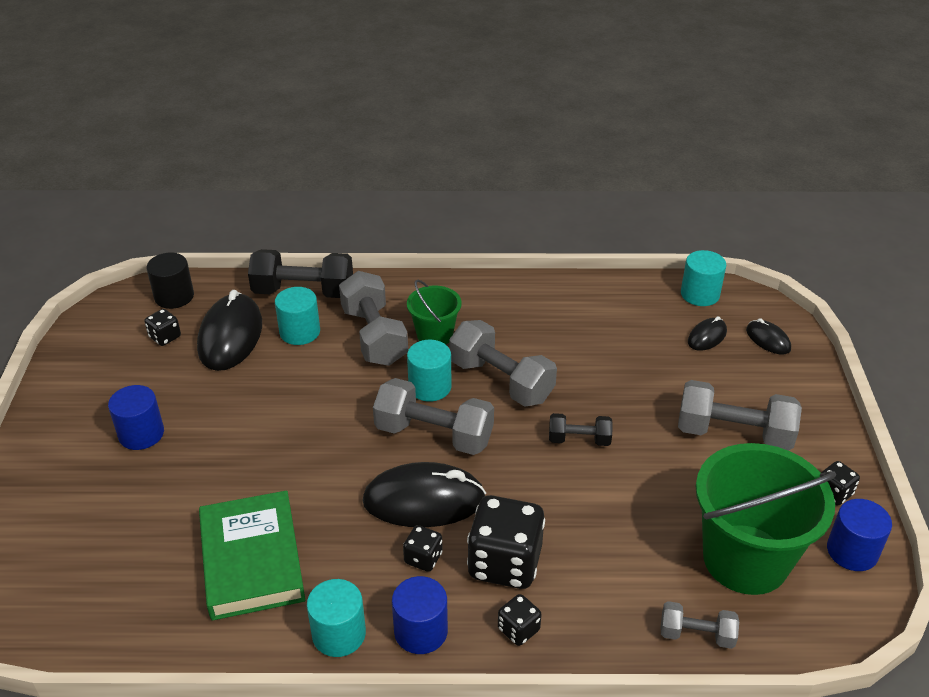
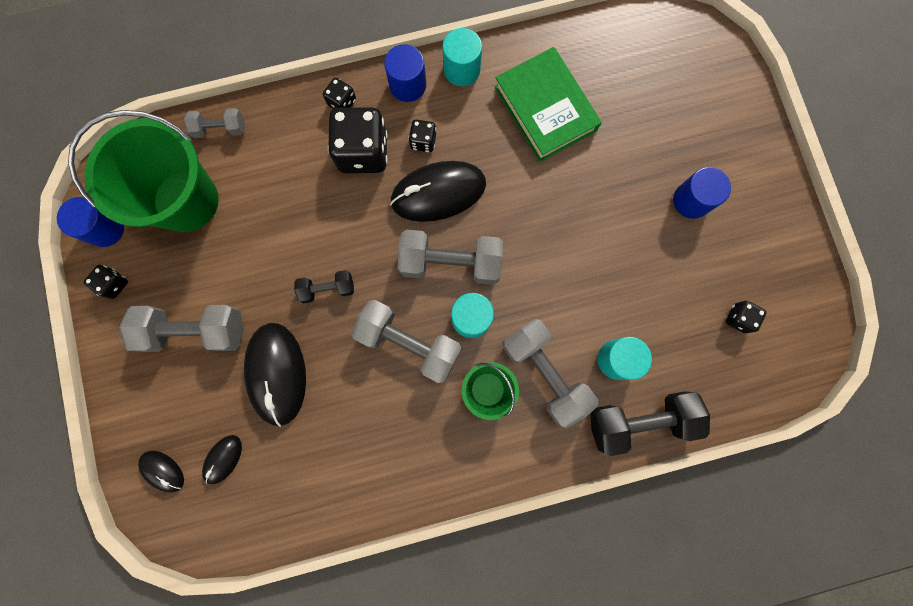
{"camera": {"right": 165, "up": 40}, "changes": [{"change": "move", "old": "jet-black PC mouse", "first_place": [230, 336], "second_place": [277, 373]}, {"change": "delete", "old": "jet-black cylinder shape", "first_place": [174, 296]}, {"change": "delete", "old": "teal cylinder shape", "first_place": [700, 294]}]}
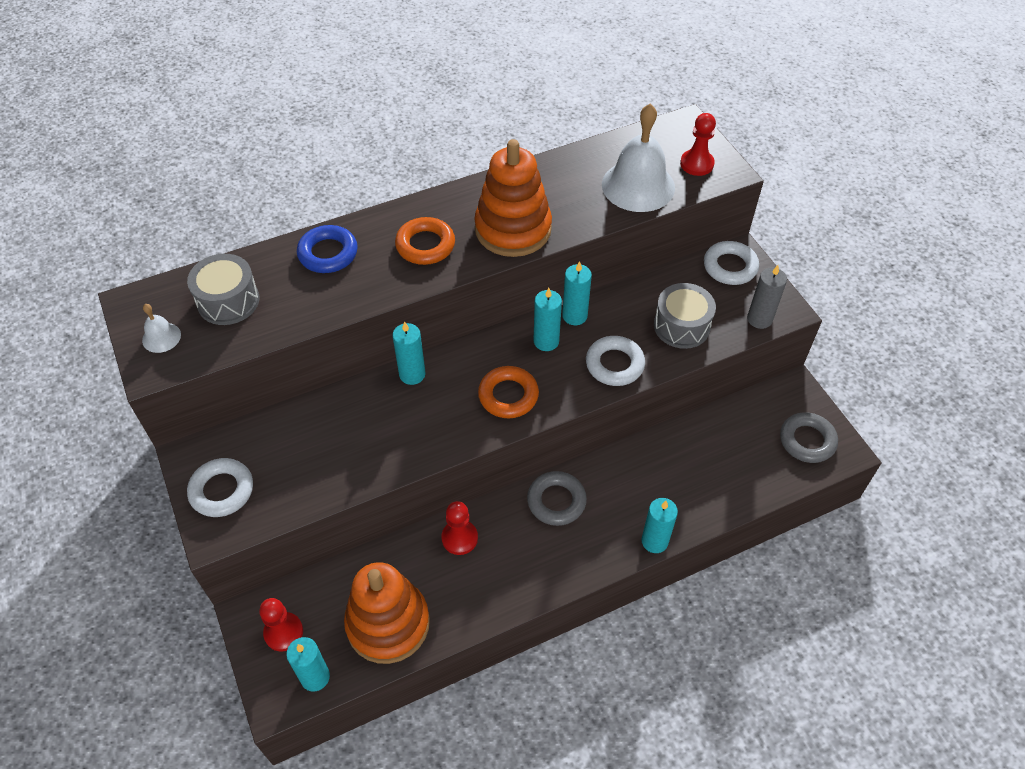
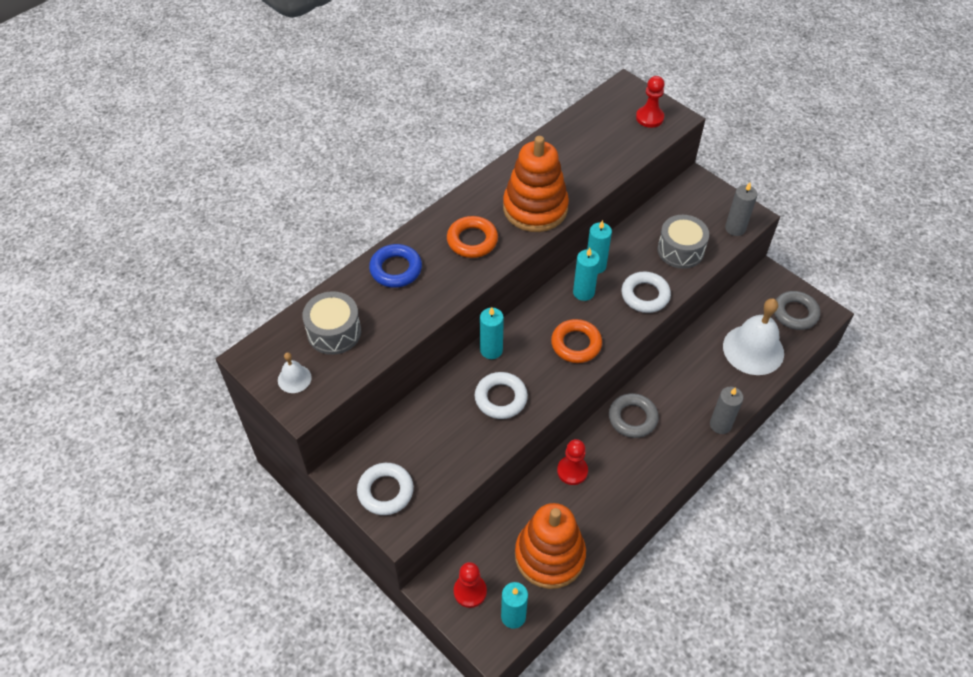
{"camera": {"right": -20, "up": 0}, "changes": [{"change": "move", "old": "snow-white ring", "first_place": [730, 267], "second_place": [501, 398]}, {"change": "recolor", "old": "teal wax candle", "new": "gray wax candle", "first_place": [654, 541], "second_place": [720, 424]}, {"change": "move", "old": "snow-white hand bell", "first_place": [638, 186], "second_place": [753, 349]}]}
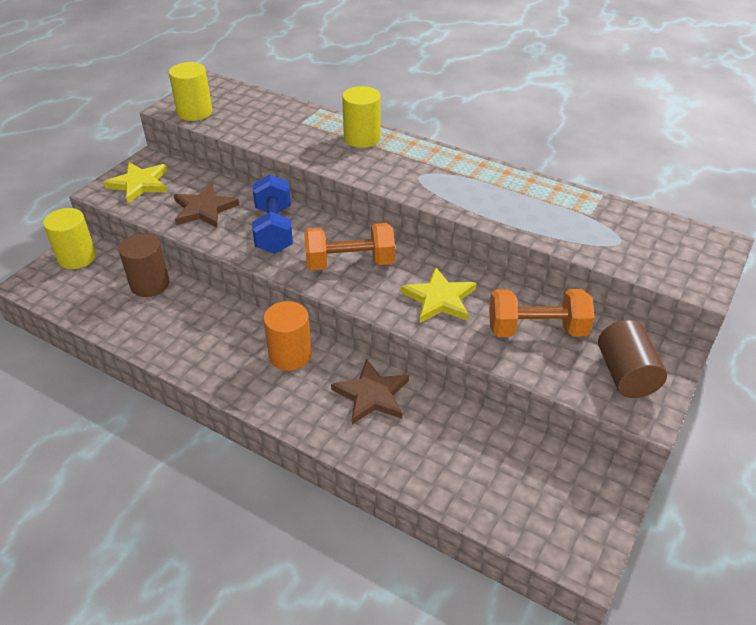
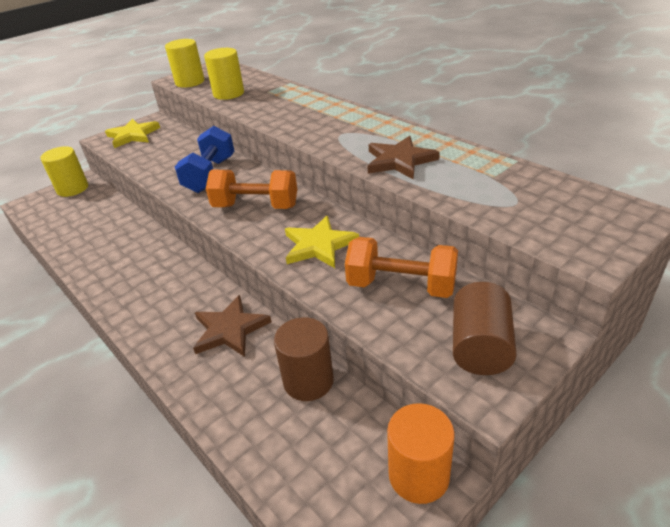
{"camera": {"right": 20, "up": -5}, "changes": [{"change": "move", "old": "yellow cylinder shape", "first_place": [362, 138], "second_place": [228, 93]}, {"change": "move", "old": "dark brown cylinder shape", "first_place": [150, 284], "second_place": [308, 381]}, {"change": "move", "old": "dark brown five-pointed star", "first_place": [204, 209], "second_place": [399, 161]}, {"change": "move", "old": "orange cylinder shape", "first_place": [290, 355], "second_place": [418, 475]}]}
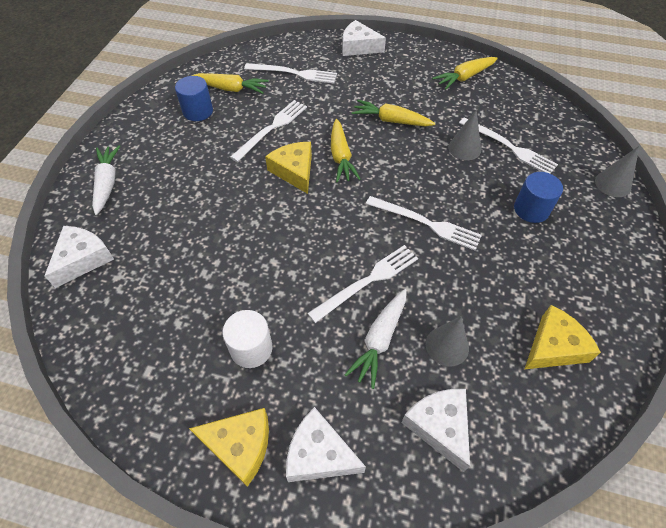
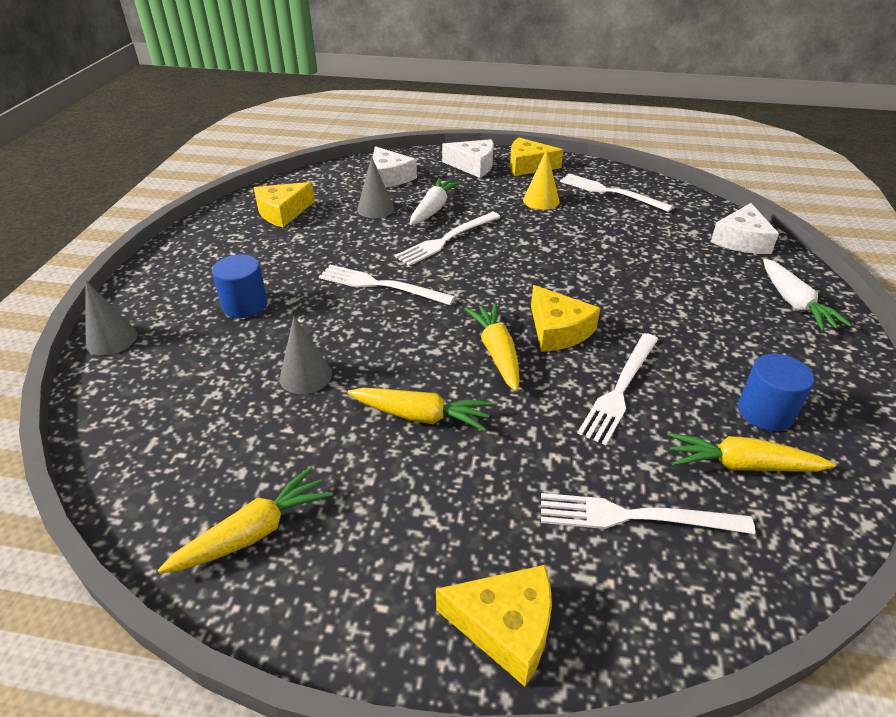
{"camera": {"right": 175, "up": -15}, "changes": [{"change": "recolor", "old": "snow-white piece of cheese", "new": "yellow piece of cheese", "first_place": [358, 47], "second_place": [505, 626]}, {"change": "replace", "old": "snow-white cylinder shape", "new": "yellow cone shape", "first_place": [251, 348], "second_place": [541, 200]}, {"change": "move", "old": "snow-white fork", "first_place": [509, 147], "second_place": [610, 192]}]}
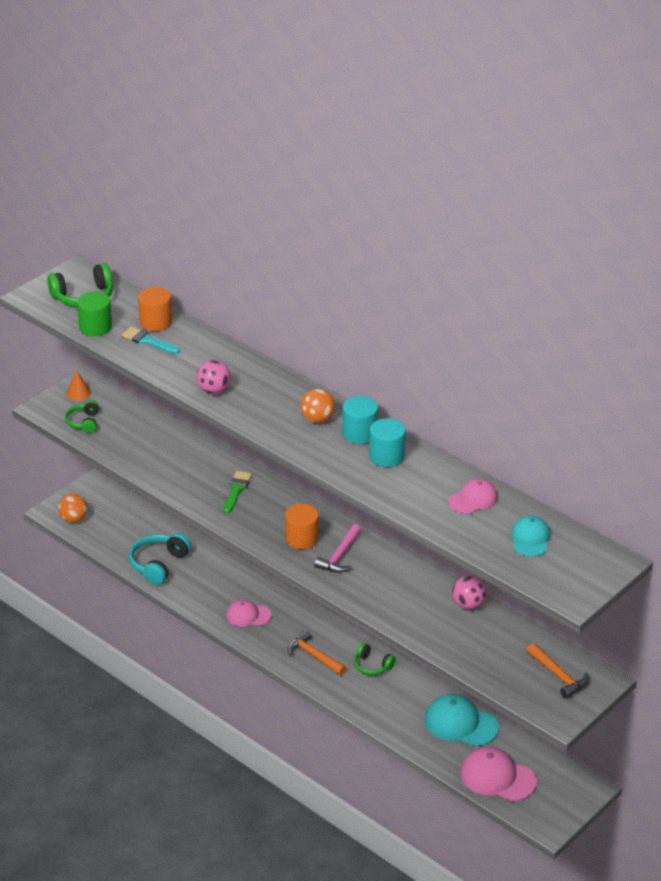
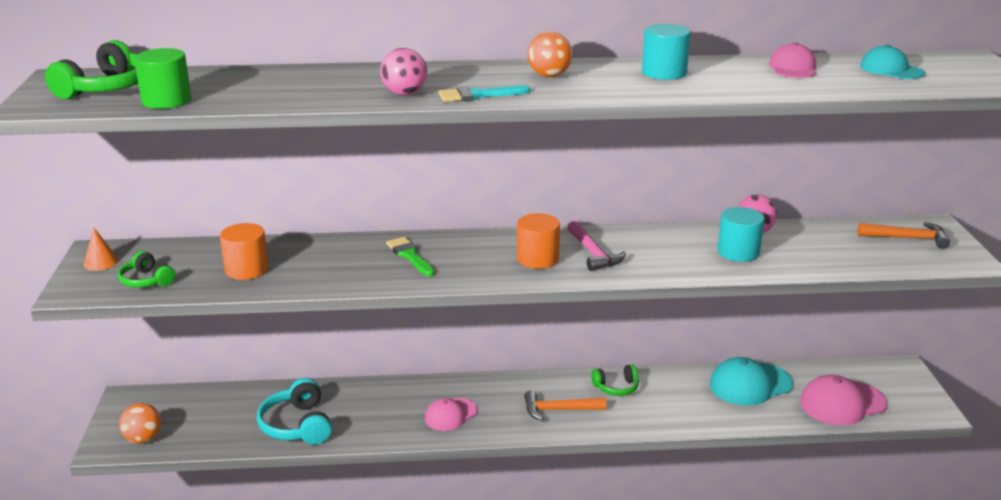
{"camera": {"right": -45, "up": -10}, "changes": [{"change": "move", "old": "orange cylinder shape", "first_place": [156, 322], "second_place": [246, 269]}, {"change": "move", "old": "teal brush", "first_place": [148, 341], "second_place": [478, 95]}, {"change": "move", "old": "teal cylinder shape", "first_place": [359, 433], "second_place": [738, 252]}]}
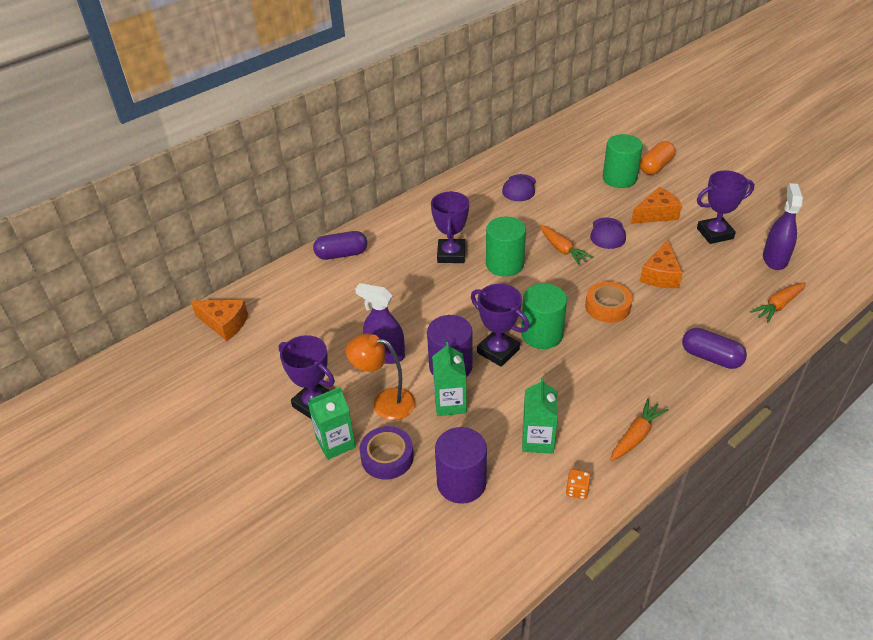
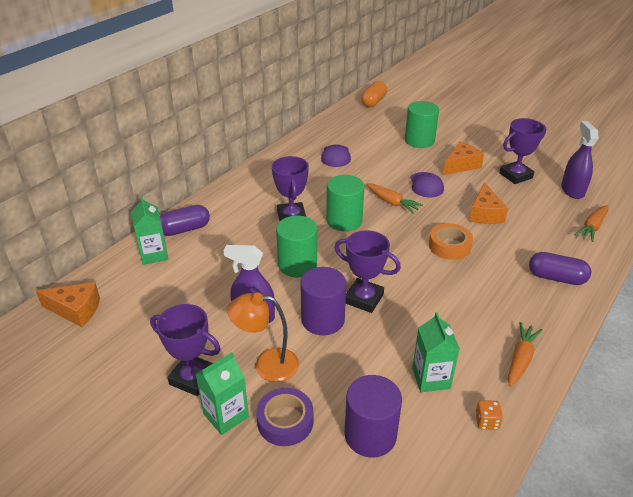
{"camera": {"right": -15, "up": -5}, "changes": [{"change": "move", "old": "leaf-green milk carton", "first_place": [450, 403], "second_place": [154, 254]}, {"change": "move", "old": "leaf-green cylinder shape", "first_place": [542, 334], "second_place": [297, 264]}, {"change": "move", "old": "orange pill", "first_place": [656, 167], "second_place": [373, 102]}]}
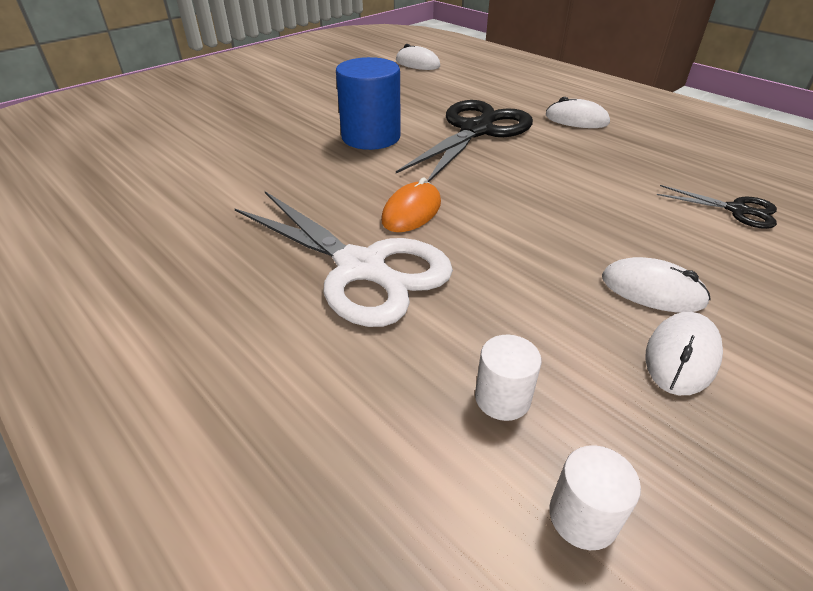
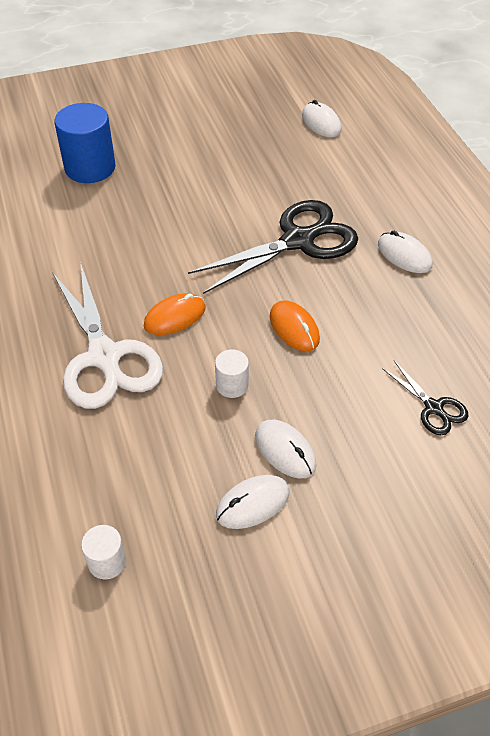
{"camera": {"right": 25, "up": 10}, "changes": [{"change": "move", "old": "blue cylinder shape", "first_place": [371, 137], "second_place": [90, 168]}, {"change": "move", "old": "snow-white cylinder shape", "first_place": [502, 398], "second_place": [232, 385]}, {"change": "insert", "new": "orange PC mouse", "second_place": [294, 328]}]}
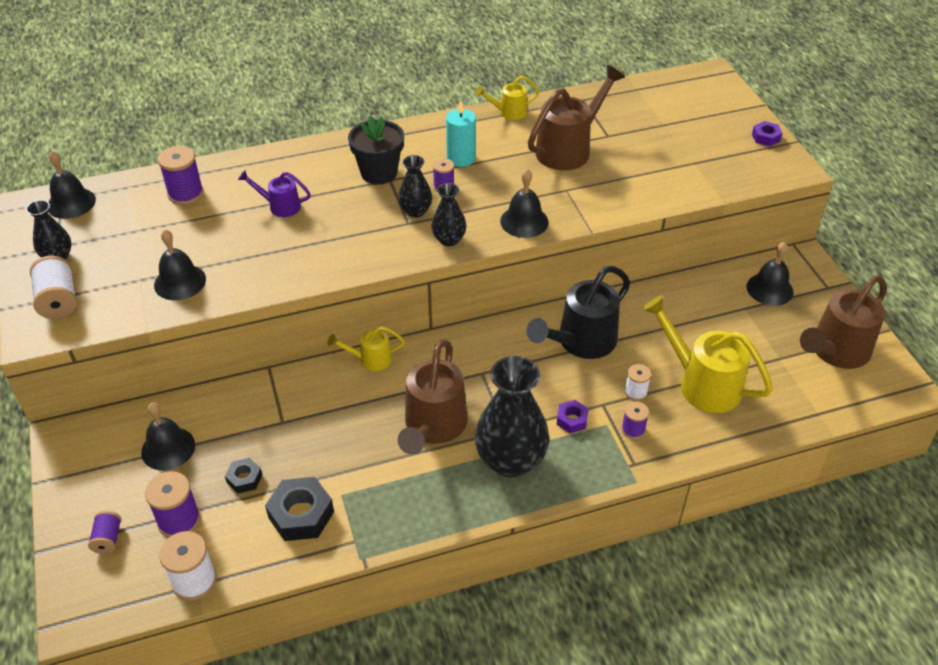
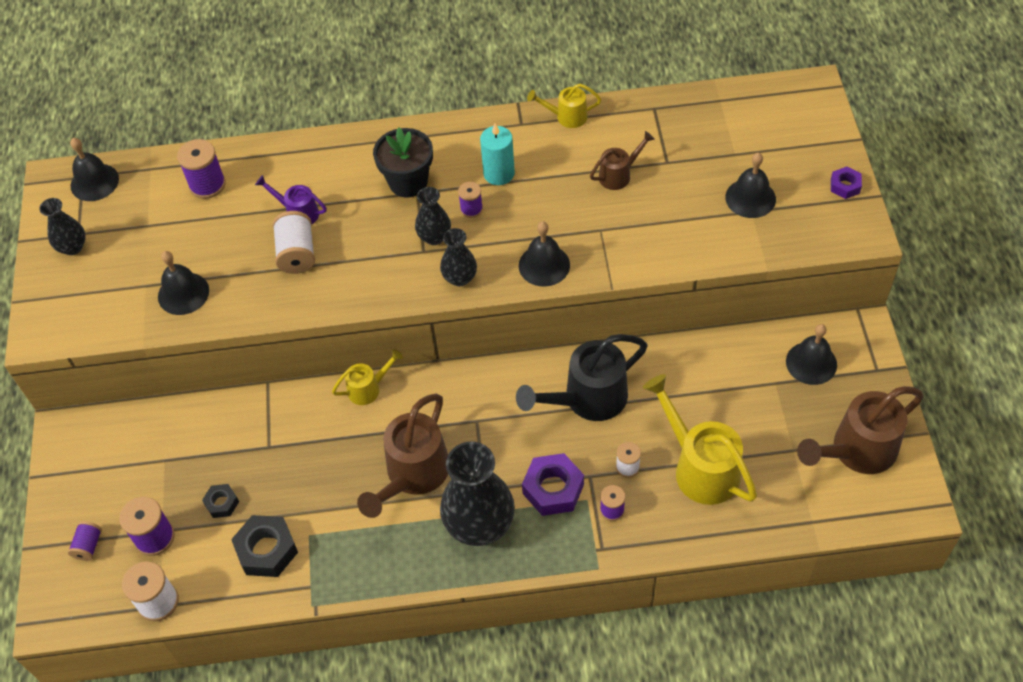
{"camera": {"right": 15, "up": 10}, "changes": [{"change": "move", "old": "snow-white spool", "first_place": [58, 301], "second_place": [297, 253]}, {"change": "rotate", "old": "yellow watering can", "first_place": [370, 359], "second_place": [368, 388], "degrees": 150}, {"change": "resize", "old": "royal purple hexagon nut", "first_place": [572, 420], "second_place": [553, 489], "factor": 1.79}, {"change": "resize", "old": "dark brown watering can", "first_place": [569, 149], "second_place": [619, 175], "factor": 0.53}, {"change": "move", "old": "jet-black hand bell", "first_place": [168, 448], "second_place": [750, 198]}]}
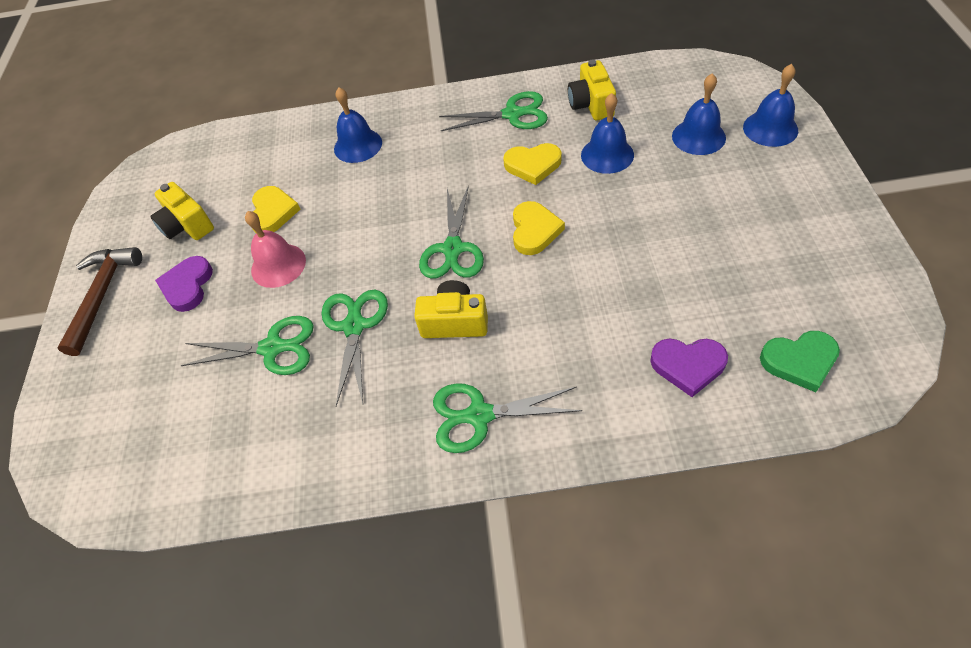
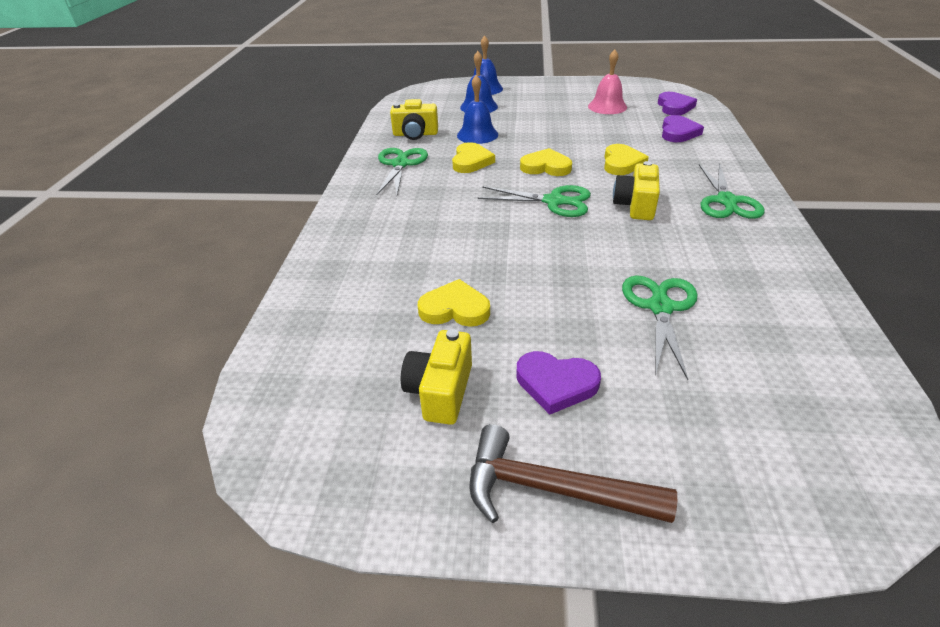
{"camera": {"right": -85, "up": -15}, "changes": [{"change": "rotate", "old": "yellow compact camera", "first_place": [187, 225], "second_place": [440, 391], "degrees": 135}, {"change": "move", "old": "pink hand bell", "first_place": [278, 265], "second_place": [607, 106]}, {"change": "insert", "new": "yellow love heart", "second_place": [621, 163]}, {"change": "recolor", "old": "leaf-green love heart", "new": "royal purple love heart", "first_place": [799, 361], "second_place": [674, 107]}, {"change": "delete", "old": "leaf-green shears", "first_place": [354, 326]}, {"change": "delete", "old": "blue hand bell", "first_place": [358, 145]}]}
